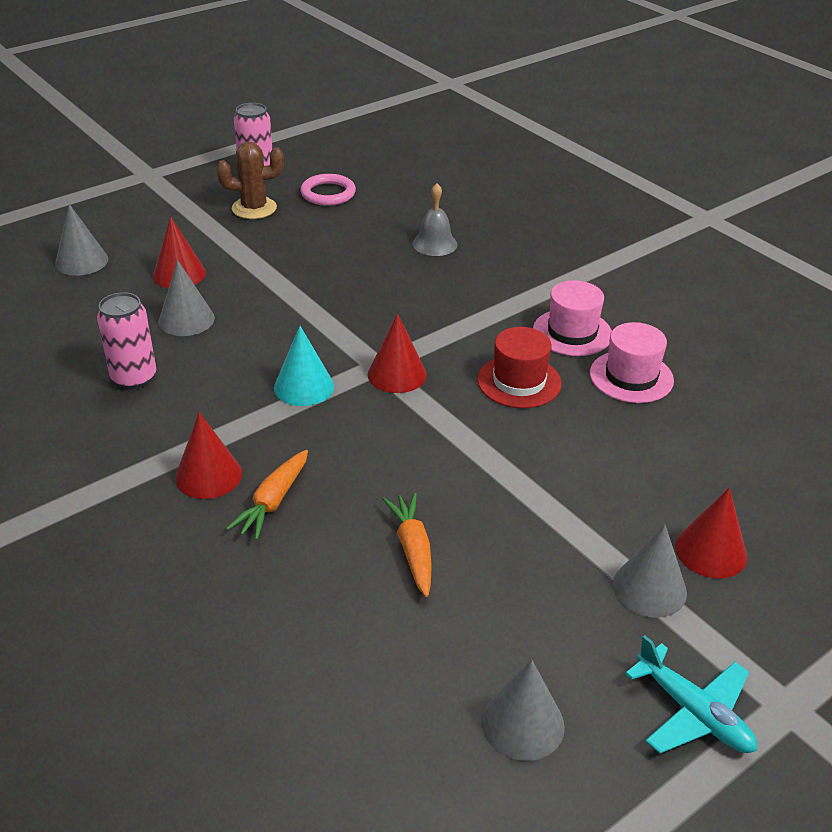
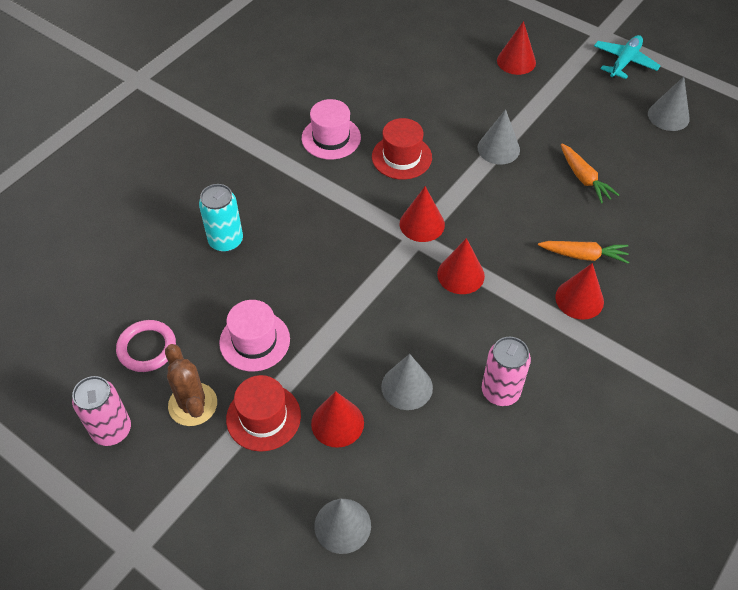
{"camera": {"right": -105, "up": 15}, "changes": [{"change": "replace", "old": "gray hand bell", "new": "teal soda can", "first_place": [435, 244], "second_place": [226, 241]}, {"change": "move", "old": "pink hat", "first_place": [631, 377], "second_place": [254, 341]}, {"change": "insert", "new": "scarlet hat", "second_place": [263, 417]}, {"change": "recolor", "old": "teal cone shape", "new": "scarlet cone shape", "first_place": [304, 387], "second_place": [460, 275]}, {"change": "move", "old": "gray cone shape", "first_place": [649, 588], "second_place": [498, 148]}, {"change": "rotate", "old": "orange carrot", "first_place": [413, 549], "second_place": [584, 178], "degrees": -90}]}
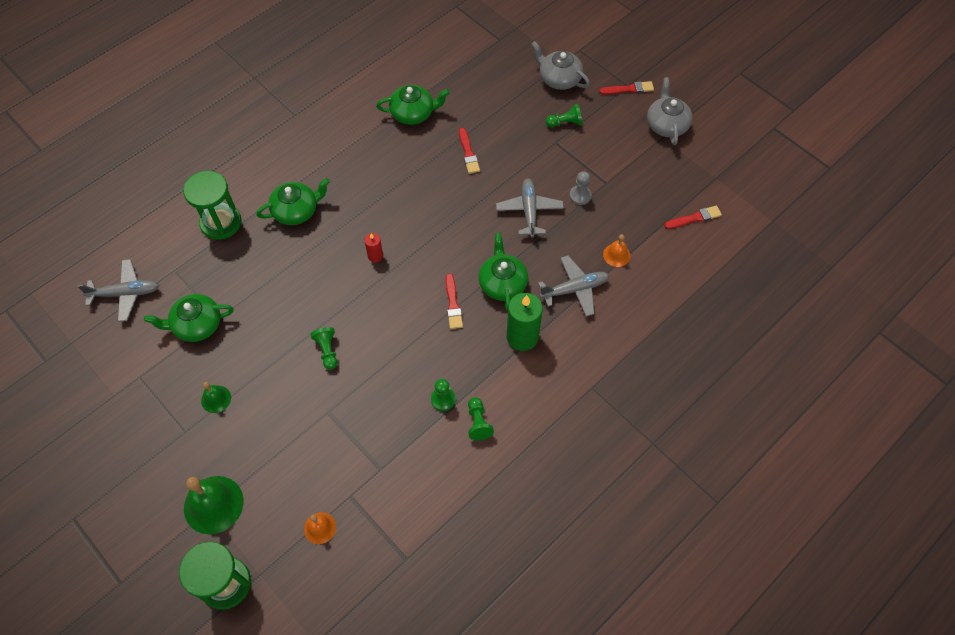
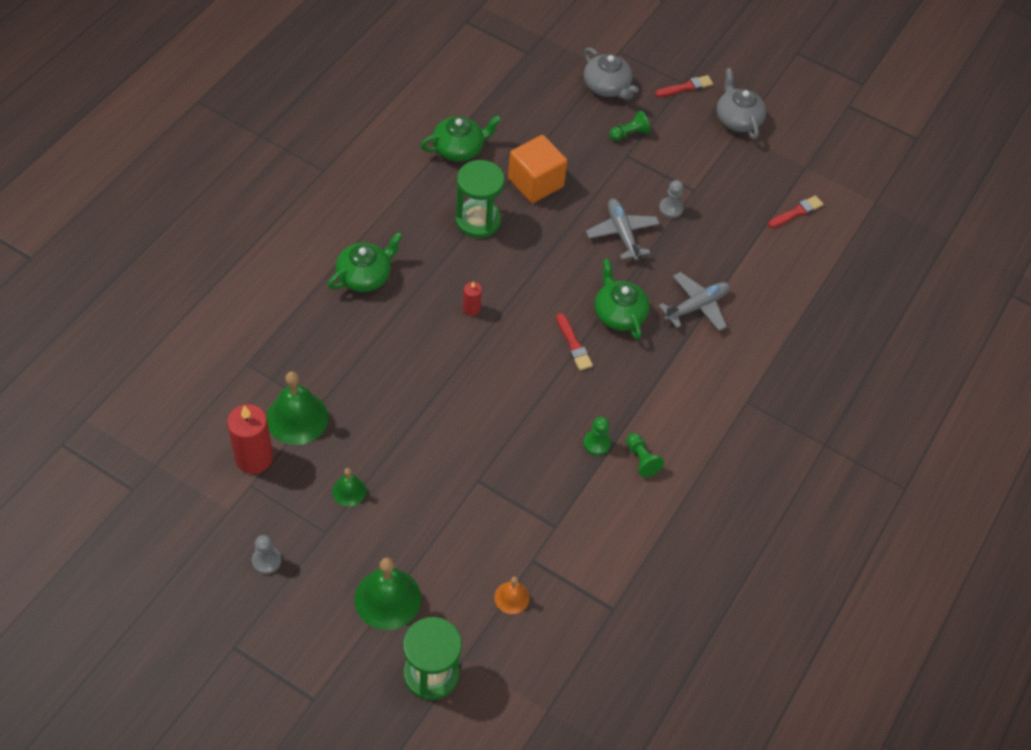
{"camera": {"right": -20, "up": -5}, "changes": [{"change": "insert", "new": "scarlet wax candle", "second_place": [254, 458]}, {"change": "insert", "new": "gray pawn", "second_place": [266, 561]}, {"change": "replace", "old": "leaf-green teapot", "new": "leaf-green hand bell", "first_place": [196, 325], "second_place": [297, 418]}, {"change": "move", "old": "leaf-green hourglass", "first_place": [221, 223], "second_place": [478, 220]}, {"change": "replace", "old": "scarlet brush", "new": "orange block", "first_place": [468, 153], "second_place": [535, 182]}, {"change": "rotate", "old": "gray teapot", "first_place": [559, 79], "second_place": [607, 87], "degrees": -150}, {"change": "delete", "old": "gray plane", "first_place": [125, 293]}, {"change": "delete", "old": "leaf-green pawn", "first_place": [327, 351]}, {"change": "delete", "old": "leaf-green wax candle", "first_place": [522, 337]}, {"change": "delete", "old": "orange hand bell", "first_place": [616, 255]}]}
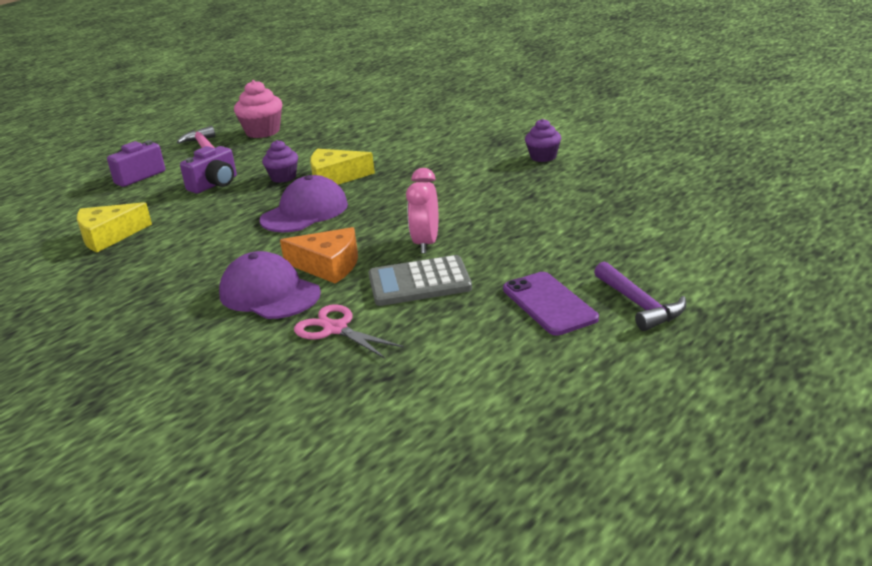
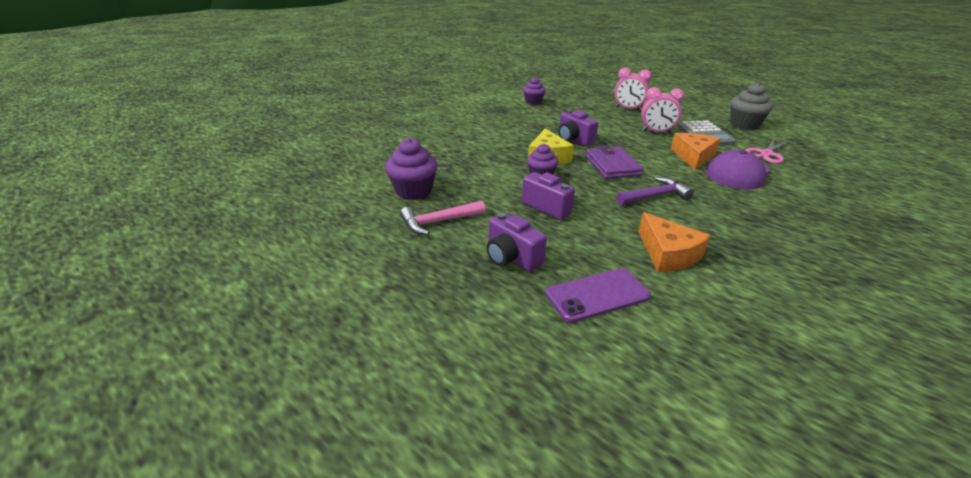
{"camera": {"right": -90, "up": 5}, "changes": [{"change": "recolor", "old": "pink muffin", "new": "royal purple muffin", "first_place": [263, 132], "second_place": [413, 191]}, {"change": "move", "old": "royal purple smartphone", "first_place": [549, 304], "second_place": [597, 295]}, {"change": "insert", "new": "royal purple compact camera", "second_place": [574, 139]}, {"change": "replace", "old": "royal purple cap", "new": "royal purple card wallet", "first_place": [305, 212], "second_place": [612, 166]}, {"change": "insert", "new": "pink bedside clock", "second_place": [628, 109]}, {"change": "move", "old": "royal purple carpenter's hammer", "first_place": [639, 305], "second_place": [655, 196]}, {"change": "recolor", "old": "yellow piece of cheese", "new": "orange piece of cheese", "first_place": [108, 236], "second_place": [668, 254]}, {"change": "insert", "new": "gray muffin", "second_place": [744, 125]}]}
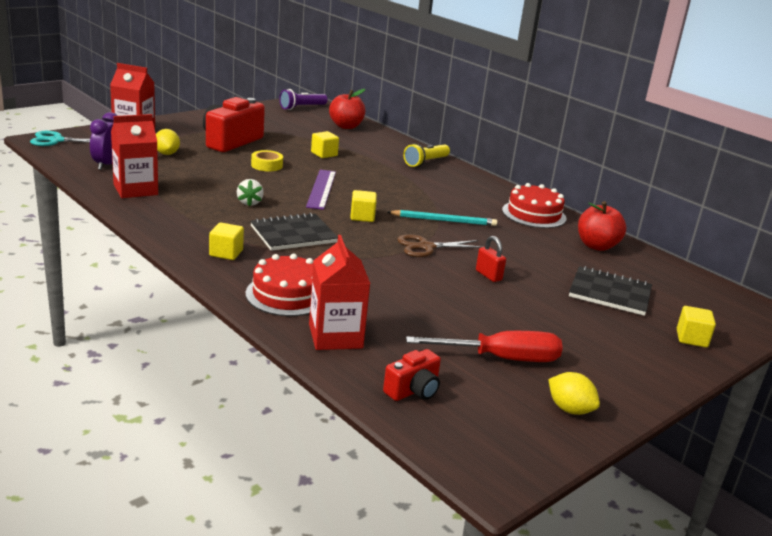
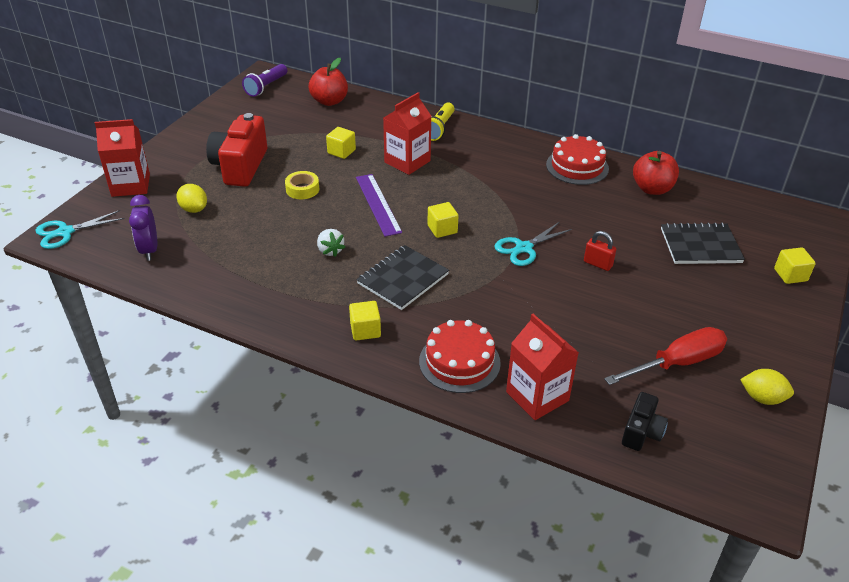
{"camera": {"right": -20, "up": 15}, "changes": [{"change": "move", "old": "scarlet milk carton", "first_place": [135, 190], "second_place": [407, 162]}, {"change": "recolor", "old": "dark brown shears", "new": "teal shears", "first_place": [426, 247], "second_place": [524, 248]}, {"change": "recolor", "old": "scarlet compact camera", "new": "jet-black compact camera", "first_place": [413, 390], "second_place": [641, 432]}, {"change": "delete", "old": "teal pencil", "first_place": [444, 220]}]}
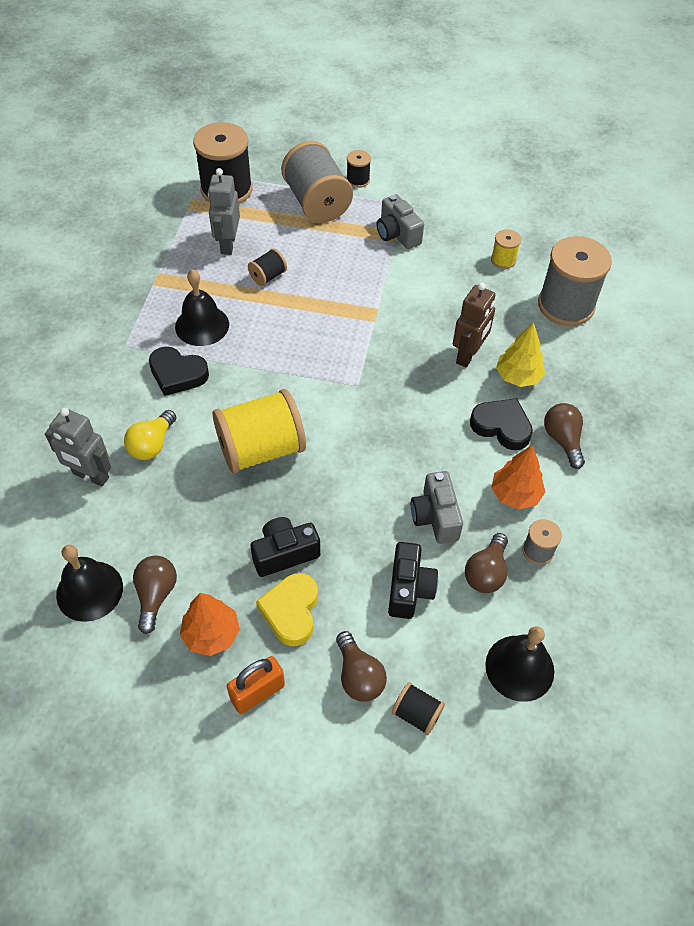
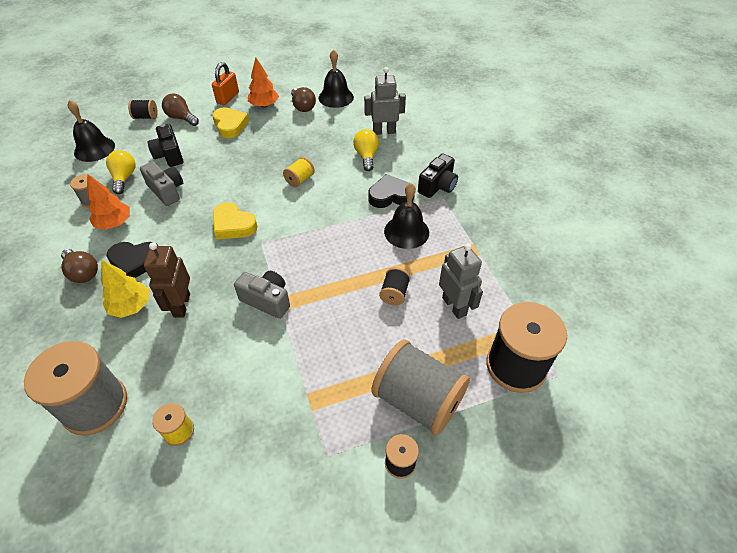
{"camera": {"right": 150, "up": -5}, "changes": [{"change": "recolor", "old": "dark brown lightbulb", "new": "yellow lightbulb", "first_place": [486, 572], "second_place": [124, 178]}, {"change": "insert", "new": "yellow love heart", "second_place": [233, 225]}, {"change": "move", "old": "gray compact camera", "first_place": [397, 234], "second_place": [267, 300]}, {"change": "resize", "old": "yellow spool", "first_place": [261, 449], "second_place": [300, 180], "factor": 0.46}, {"change": "move", "old": "jet-black compact camera", "first_place": [284, 553], "second_place": [438, 186]}]}
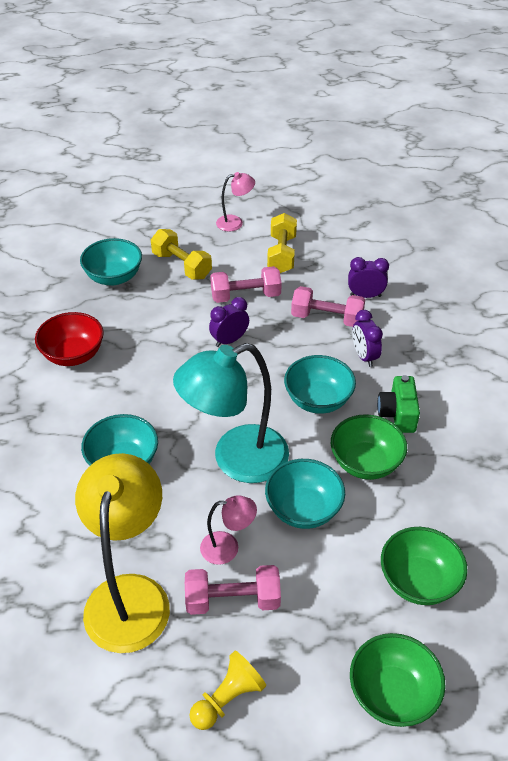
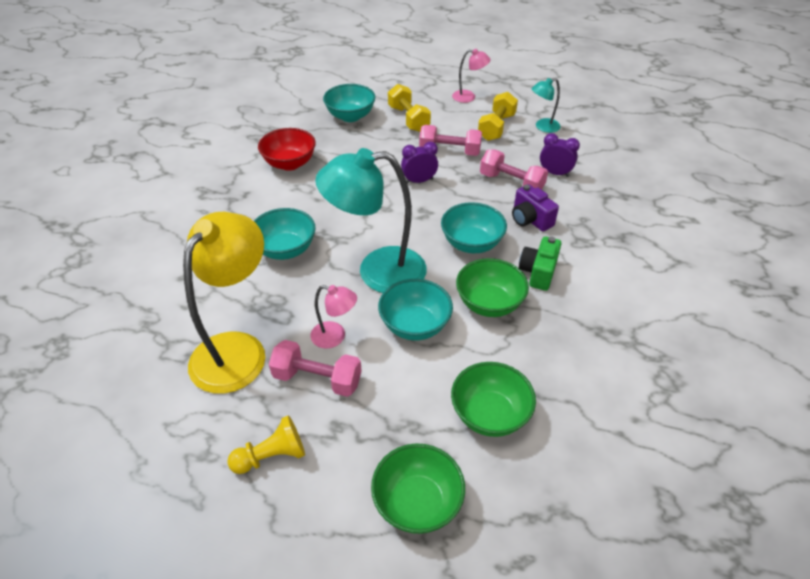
{"camera": {"right": 20, "up": 0}, "changes": [{"change": "replace", "old": "royal purple bedside clock", "new": "royal purple compact camera", "first_place": [364, 356], "second_place": [530, 219]}, {"change": "insert", "new": "teal lamp", "second_place": [542, 127]}]}
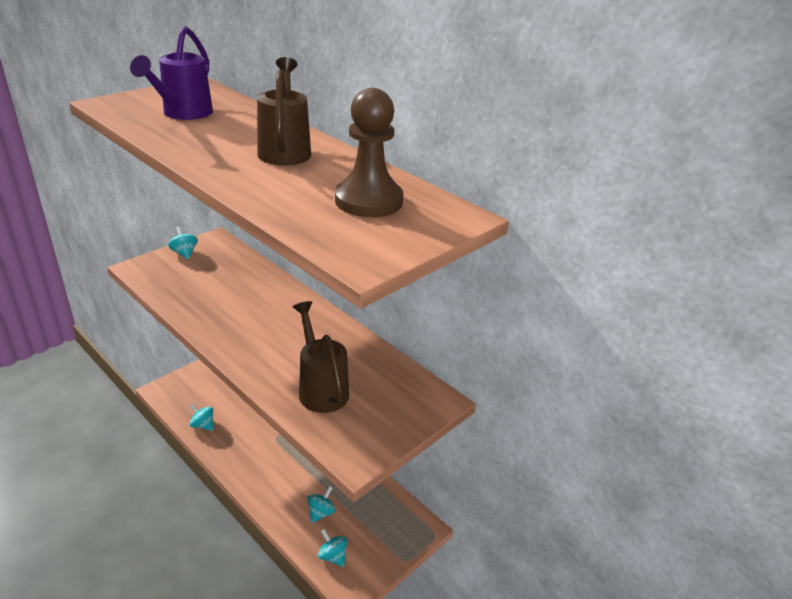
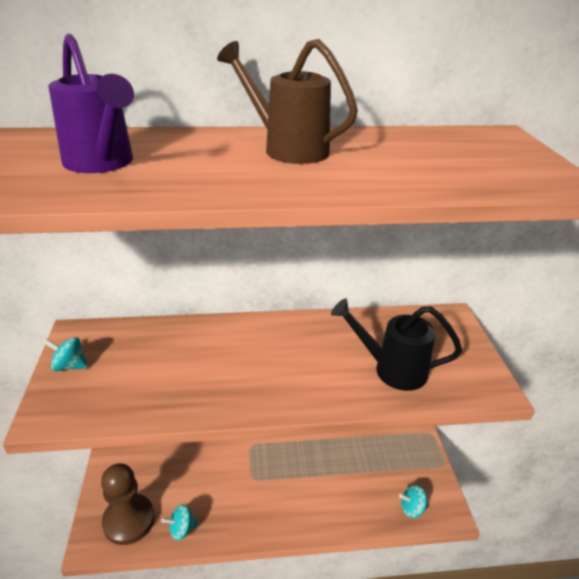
{"camera": {"right": -50, "up": 0}, "changes": [{"change": "move", "old": "dark brown pawn", "first_place": [368, 201], "second_place": [129, 520]}, {"change": "recolor", "old": "dark brown watering can", "new": "jet-black watering can", "first_place": [321, 388], "second_place": [392, 369]}, {"change": "delete", "old": "teal whirligig", "first_place": [321, 512]}]}
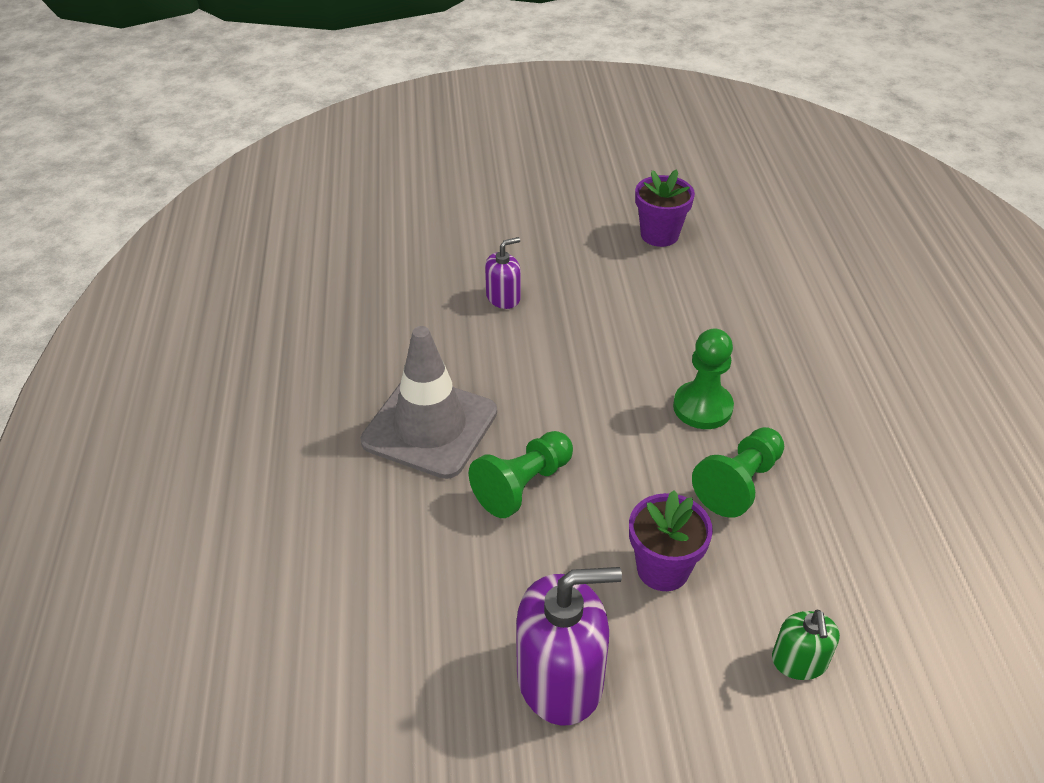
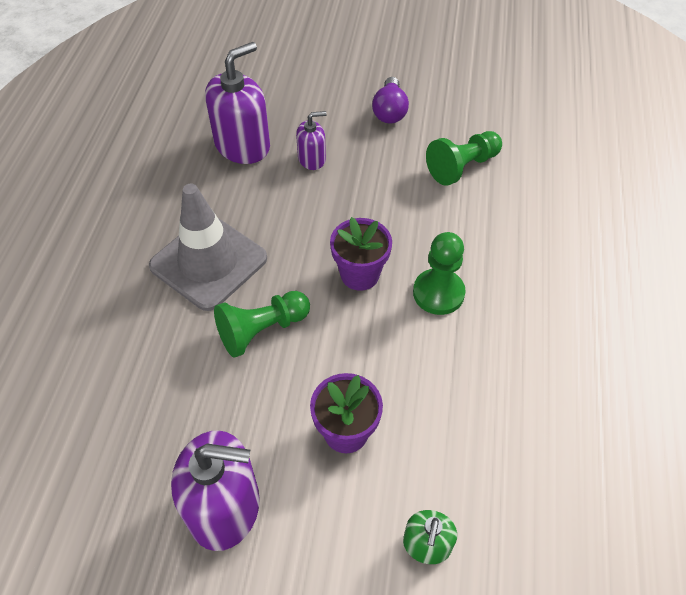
{"camera": {"right": 15, "up": 10}, "changes": [{"change": "insert", "new": "royal purple soap pump", "second_place": [242, 145]}, {"change": "move", "old": "royal purple flower pot", "first_place": [659, 235], "second_place": [360, 274]}, {"change": "insert", "new": "royal purple lightbulb", "second_place": [389, 111]}, {"change": "move", "old": "leaf-green pawn", "first_place": [739, 483], "second_place": [462, 167]}]}
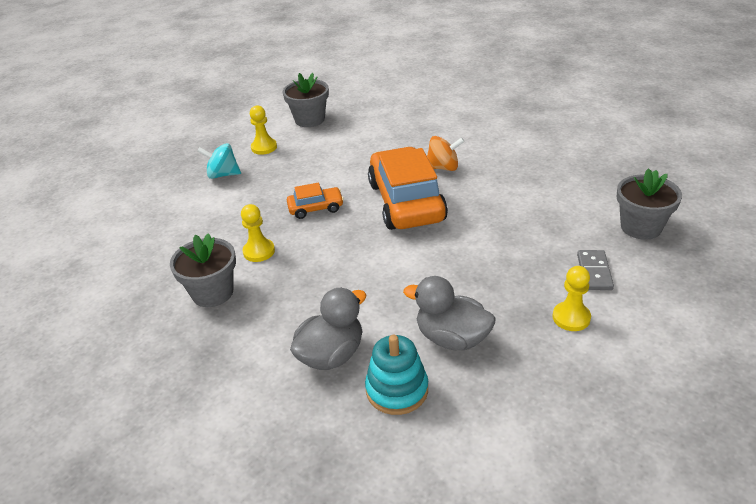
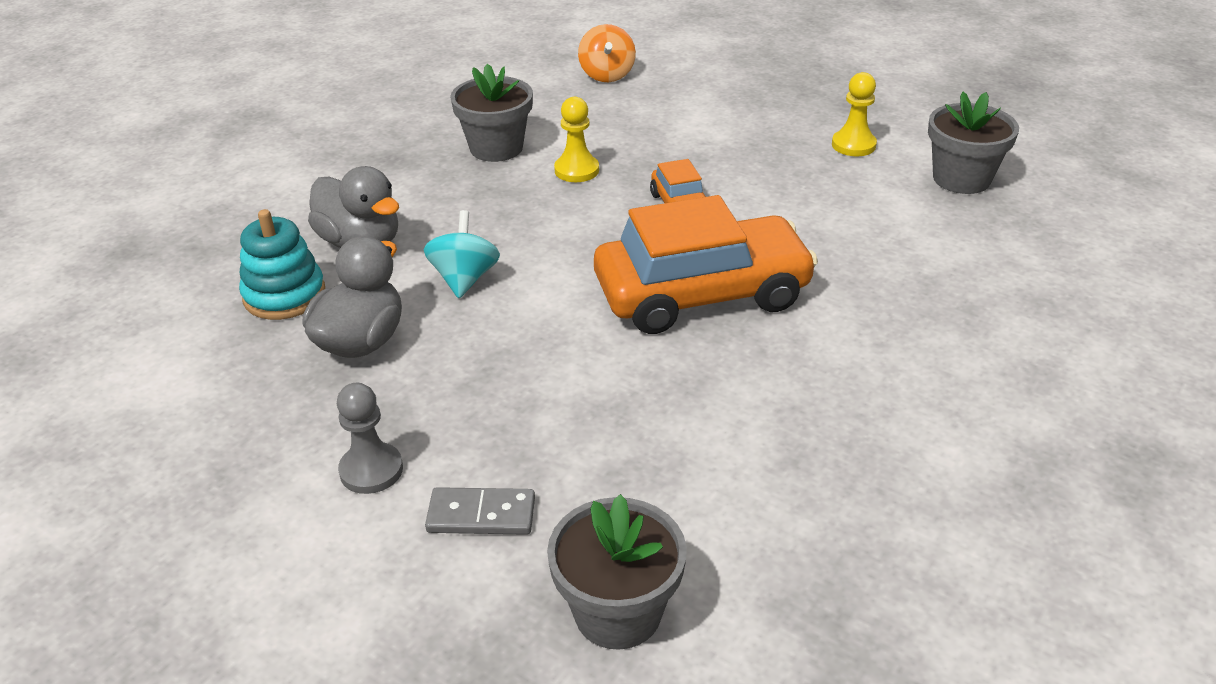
{"camera": {"right": 85, "up": 0}, "changes": [{"change": "recolor", "old": "yellow pawn", "new": "gray pawn", "first_place": [571, 317], "second_place": [371, 470]}, {"change": "move", "old": "teal whirligig", "first_place": [223, 175], "second_place": [464, 279]}, {"change": "move", "old": "orange whirligig", "first_place": [443, 167], "second_place": [607, 75]}]}
